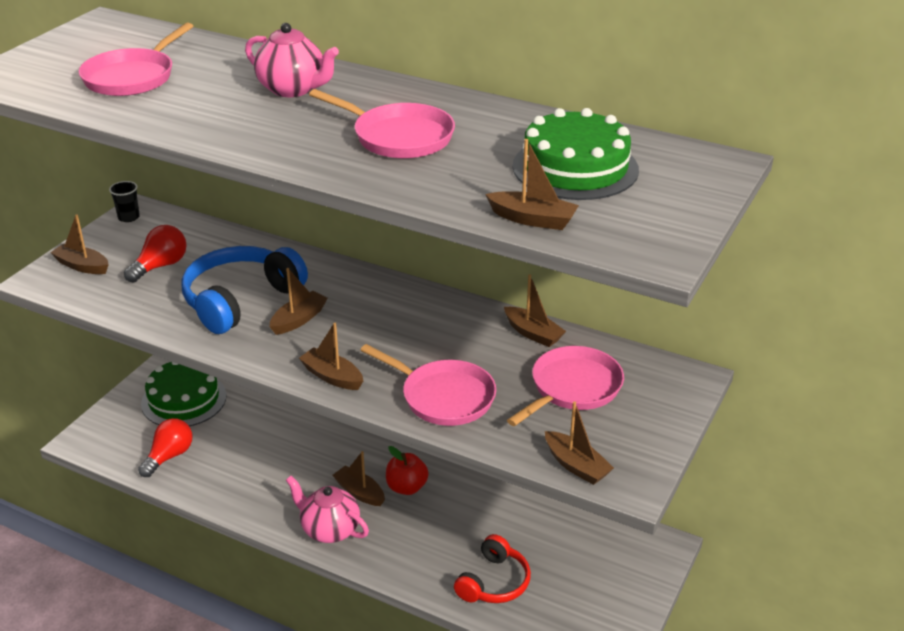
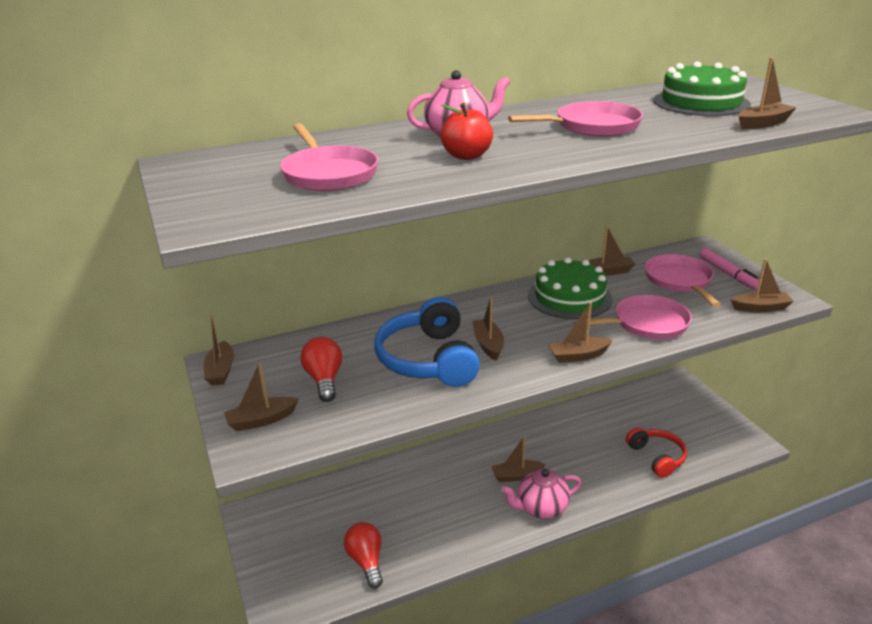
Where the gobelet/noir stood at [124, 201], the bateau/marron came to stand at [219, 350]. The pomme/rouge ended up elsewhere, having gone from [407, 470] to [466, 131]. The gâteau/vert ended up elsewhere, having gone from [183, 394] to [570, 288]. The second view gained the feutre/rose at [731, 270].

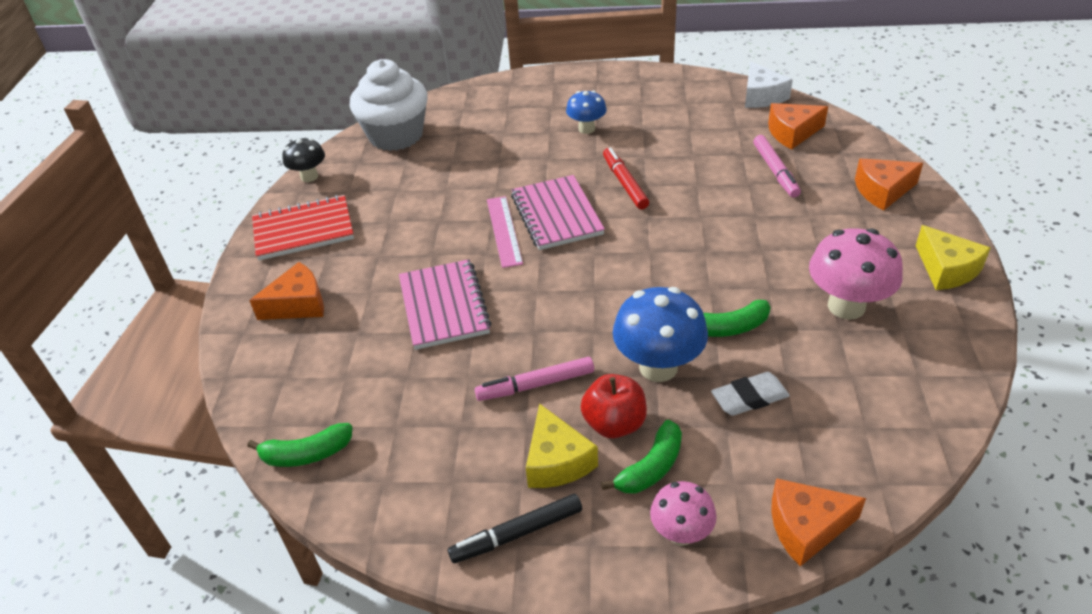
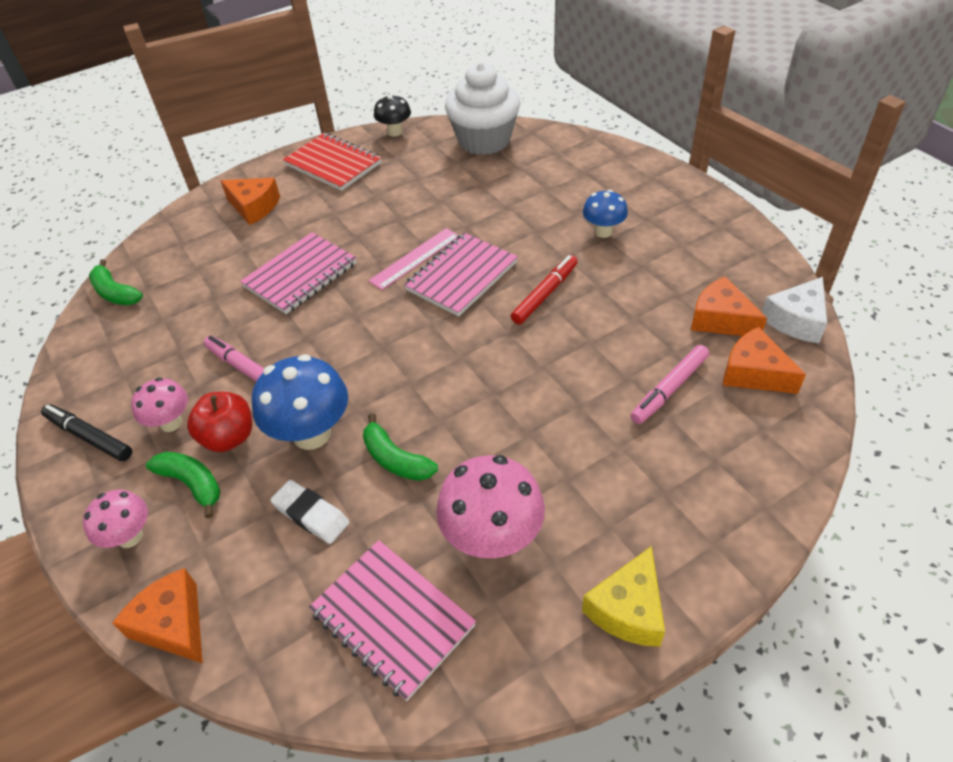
Where the fromage/jaune stood at [562, 445], the champignon/rose came to stand at [159, 404]. The banane/vert at [641, 457] ended up facing another way, 150 degrees counterclockwise from before. The second view gained the carnet/rose at [392, 620]. The fromage/orange ended up elsewhere, having gone from [889, 184] to [729, 306].

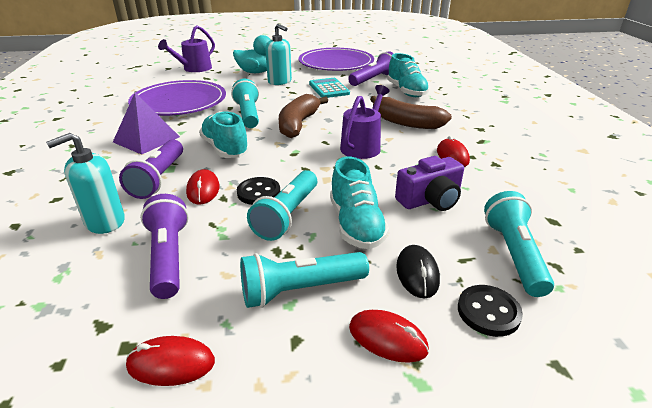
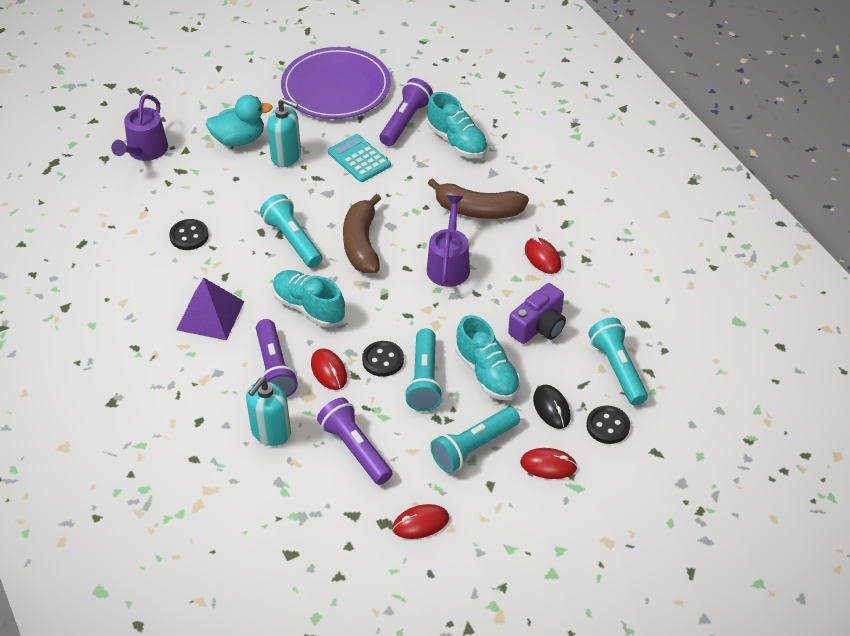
Where the assiette/violet stood at [177, 98], the bouton/noir came to stand at [189, 234].

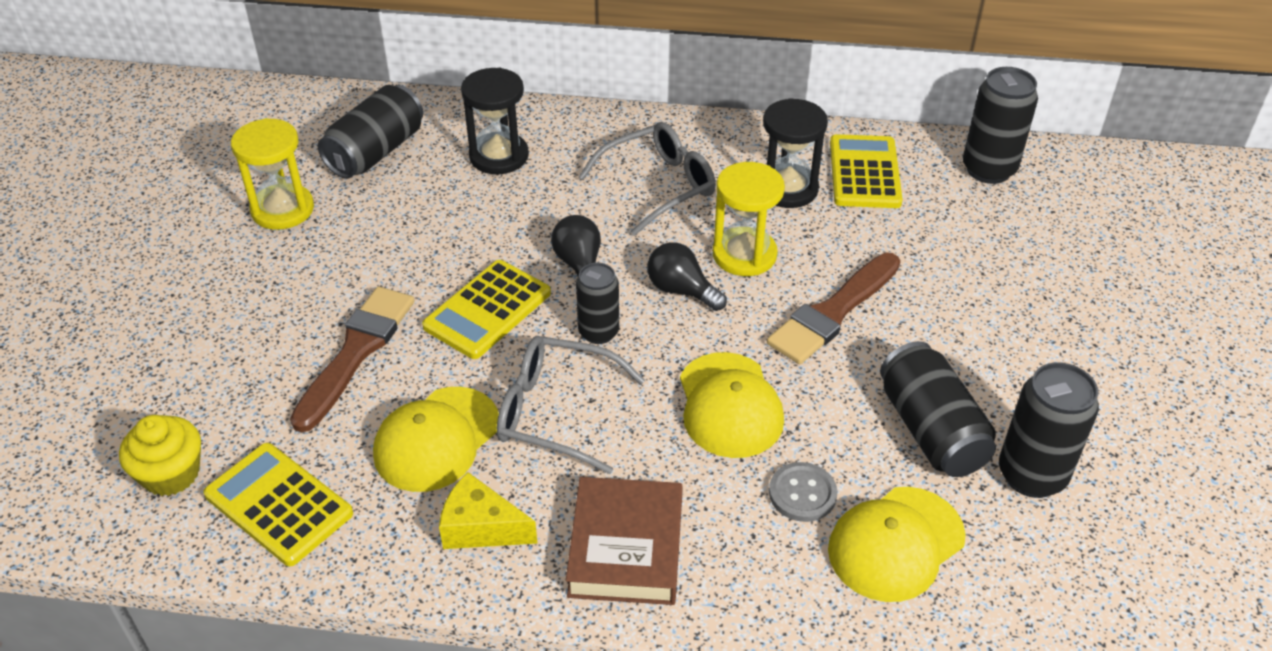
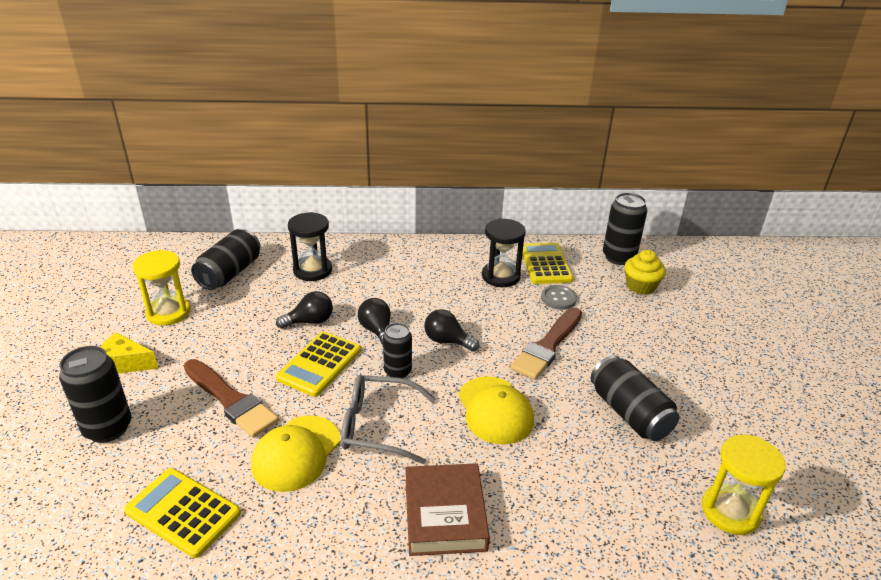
The canette/noir ended up elsewhere, having gone from [1049, 430] to [95, 394]. The fromage/jaune ended up elsewhere, having gone from [488, 510] to [129, 353]. The pinceau/marron at [352, 359] ended up facing another way, 120 degrees clockwise from before. The second view gained the ampoule/noir at [304, 310]. The bouton/gris ended up elsewhere, having gone from [803, 492] to [559, 297]. The muffin/jaune ended up elsewhere, having gone from [160, 455] to [645, 272]. The sablier/jaune ended up elsewhere, having gone from [749, 219] to [744, 484]. The second view lost the lunettes/gris at [647, 179]. The second view lost the casquette/jaune at [897, 544].

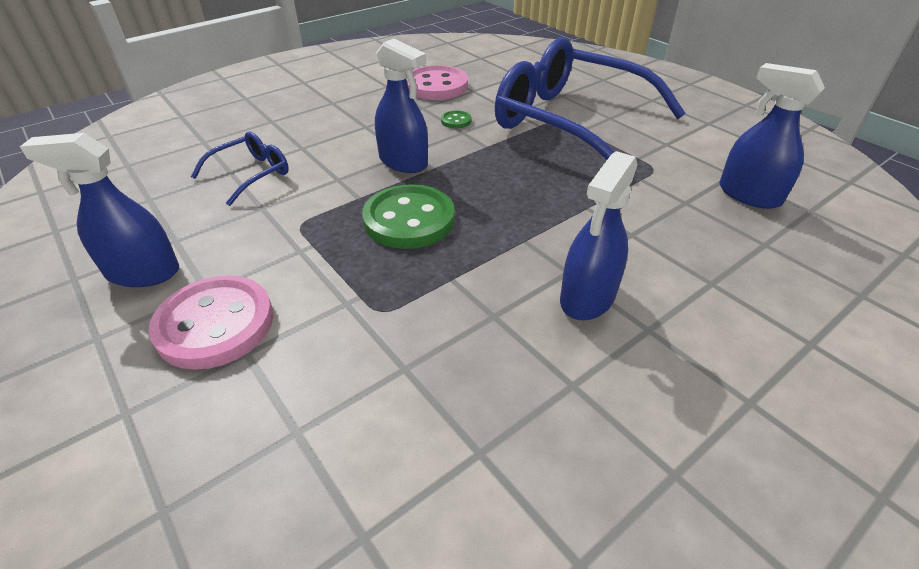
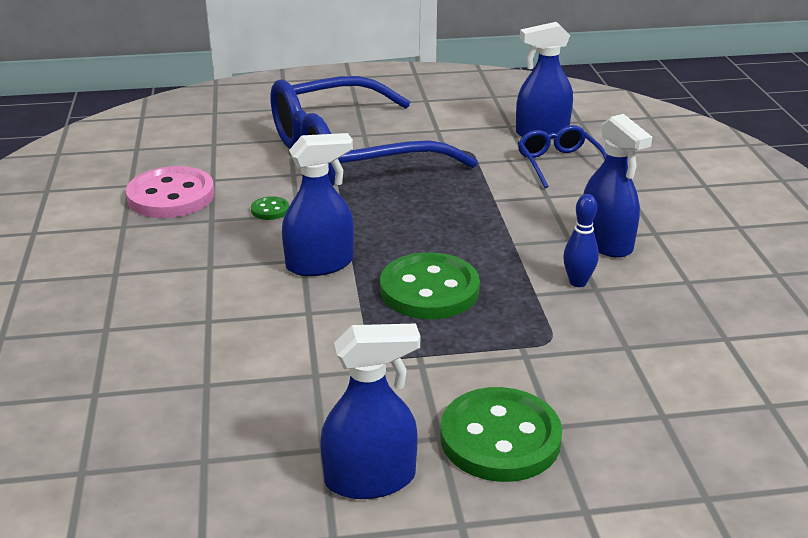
The vaporisateur/bleu at [99, 210] ended up facing another way, 135 degrees counterclockwise from before. What was the bouton/rose at [211, 322] turned into the bouton/vert at [501, 434]. The lunettes/bleu ended up elsewhere, having gone from [240, 169] to [562, 156]. The second view gained the quille/bleu at [581, 240].

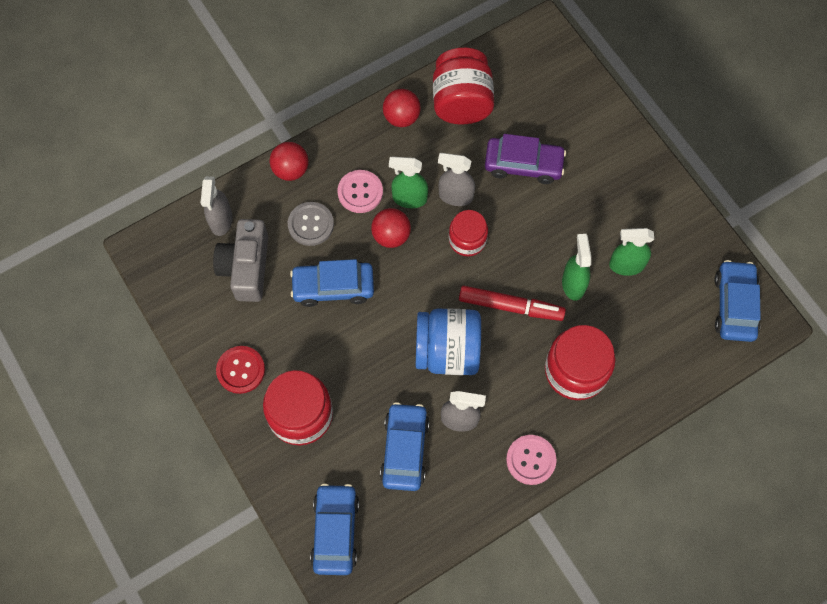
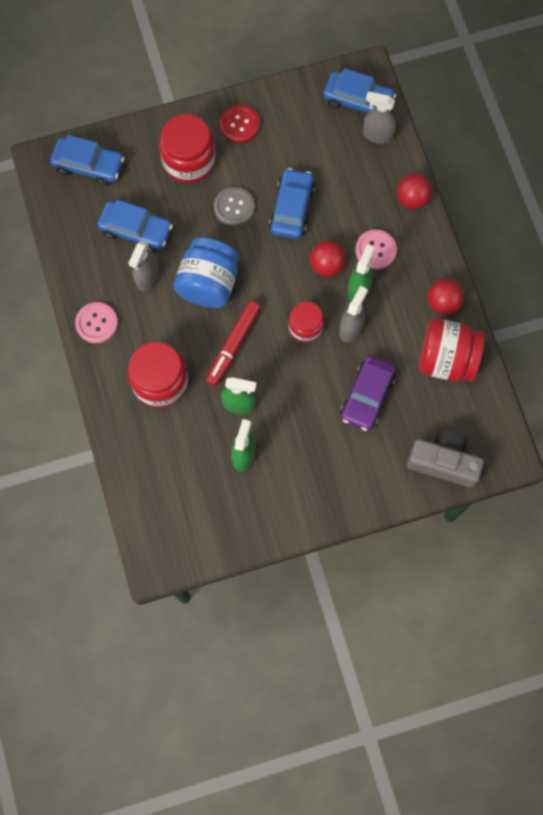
The bouton/gris ended up elsewhere, having gone from [311, 224] to [234, 206]. The voiture/bleu ended up elsewhere, having gone from [737, 301] to [359, 91]. The appareil photo/gris ended up elsewhere, having gone from [240, 260] to [445, 458].

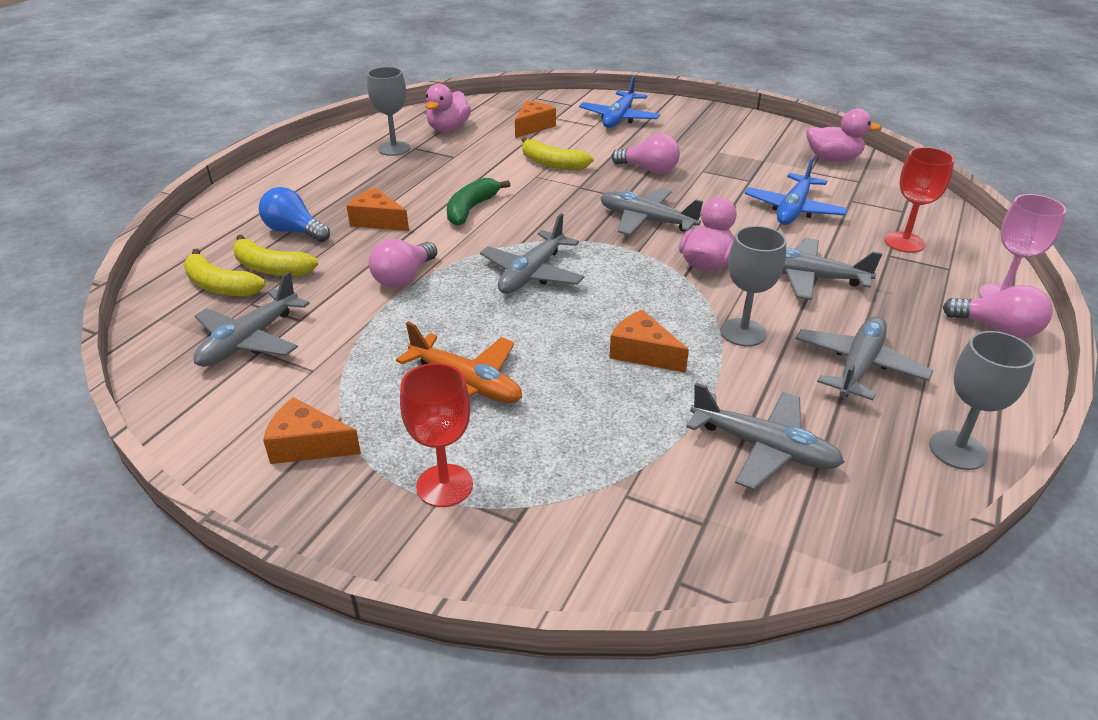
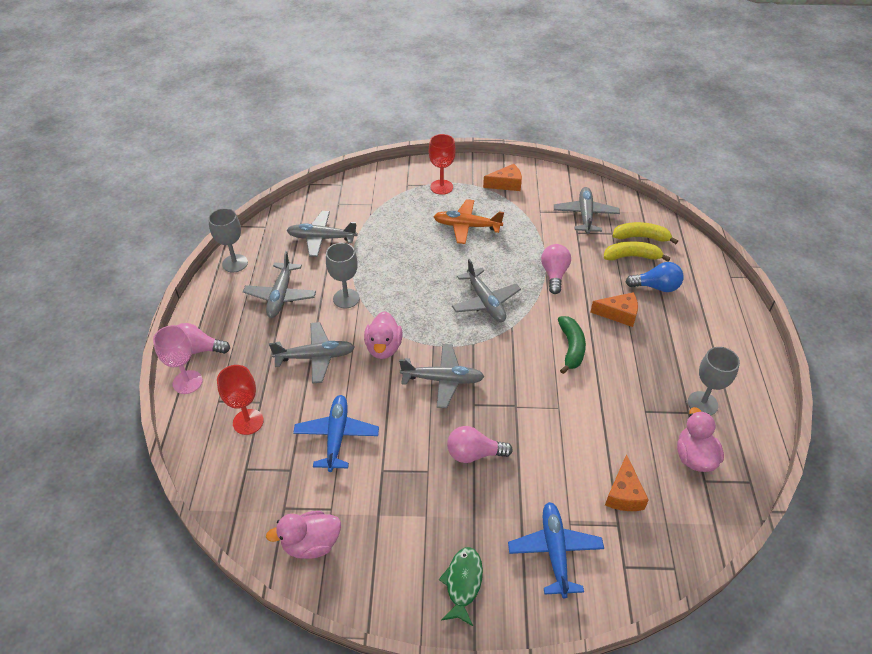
The second view gained the poisson/vert at [461, 586]. The avion/gris at [532, 253] ended up facing another way, 150 degrees clockwise from before. The second view lost the banane/jaune at [558, 153]. The second view lost the fromage/orange at [649, 341].

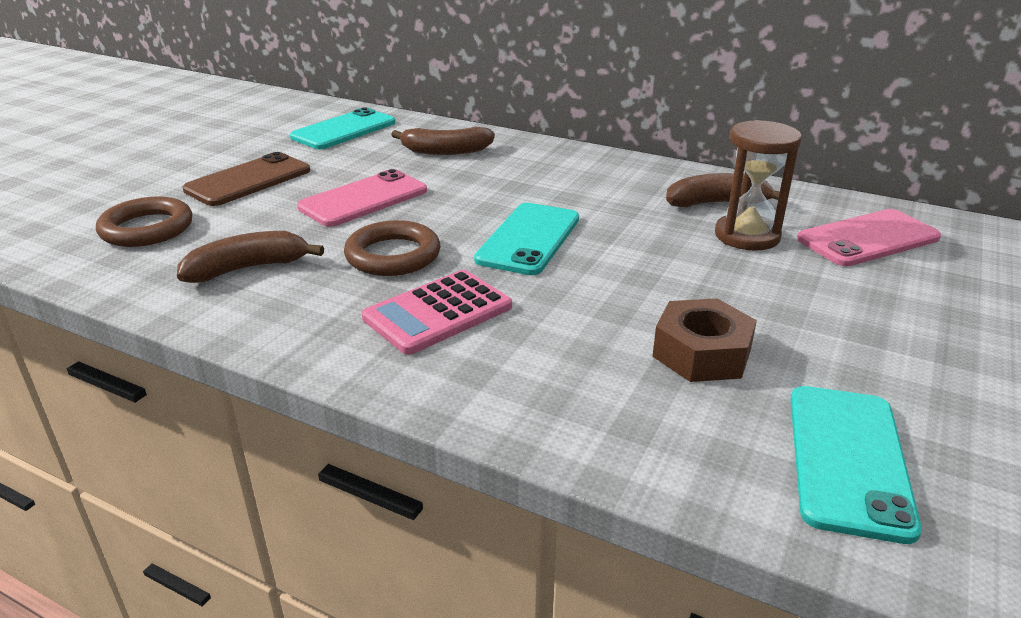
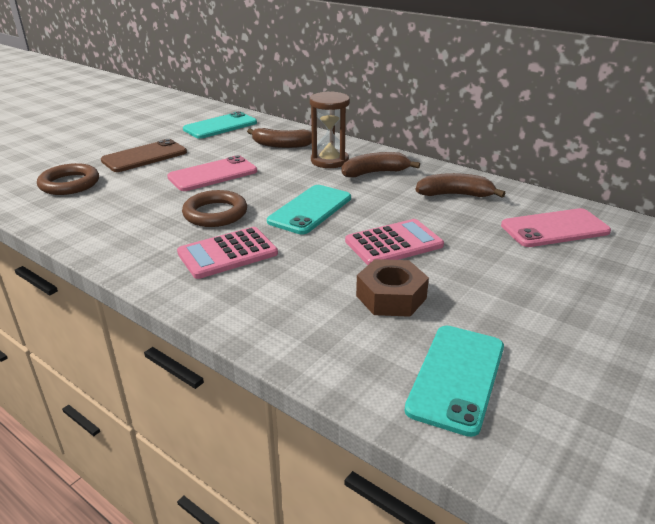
The sablier/marron ended up elsewhere, having gone from [758, 185] to [330, 129]. The banane/marron ended up elsewhere, having gone from [250, 257] to [381, 164]. The second view gained the calculatrice/rose at [394, 242].

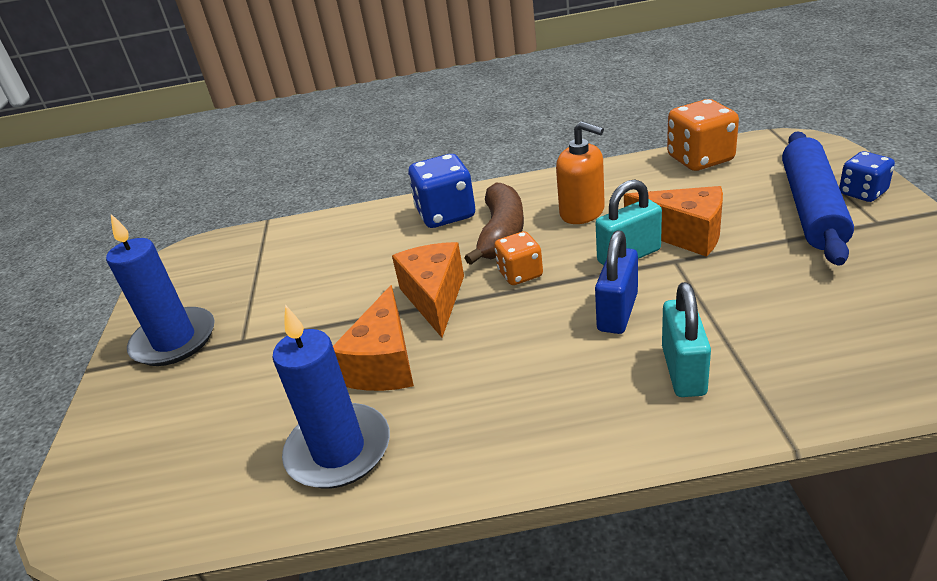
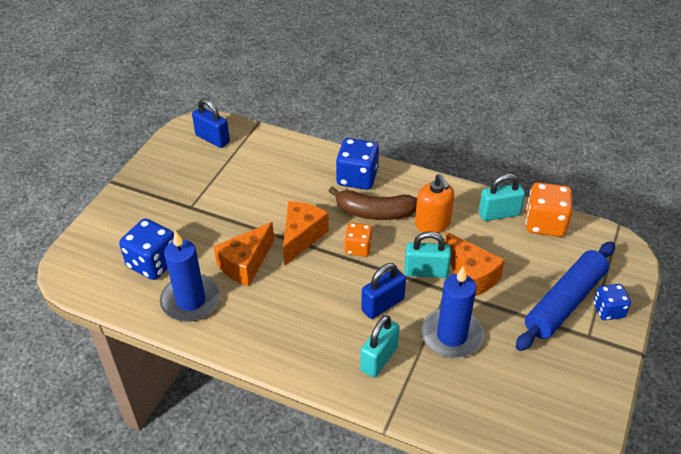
The second view gained the dé/bleu at [146, 249]. The second view gained the cadenas/bleu at [211, 123]. The banane/marron at [494, 223] ended up facing another way, 60 degrees clockwise from before. The bougie/bleu ended up elsewhere, having gone from [160, 290] to [452, 312]. The second view gained the cadenas/turquoise at [502, 197].

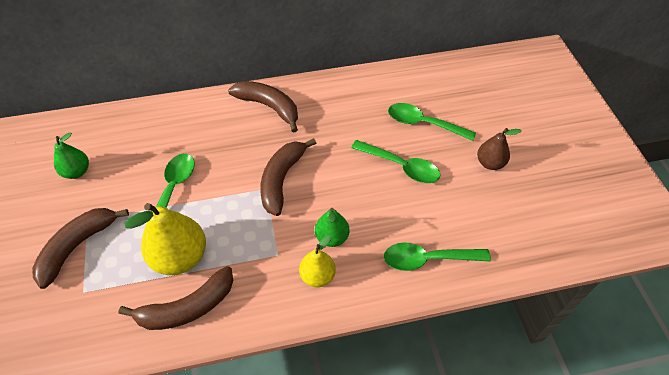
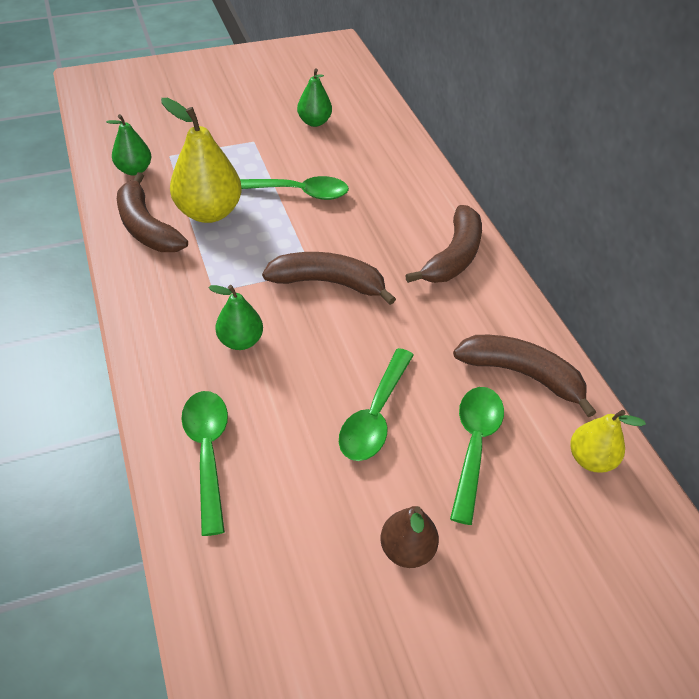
The second view gained the poire/vert at [128, 145]. The banane/marron ended up elsewhere, having gone from [80, 248] to [524, 376]. The poire/jaune ended up elsewhere, having gone from [317, 261] to [608, 441].

